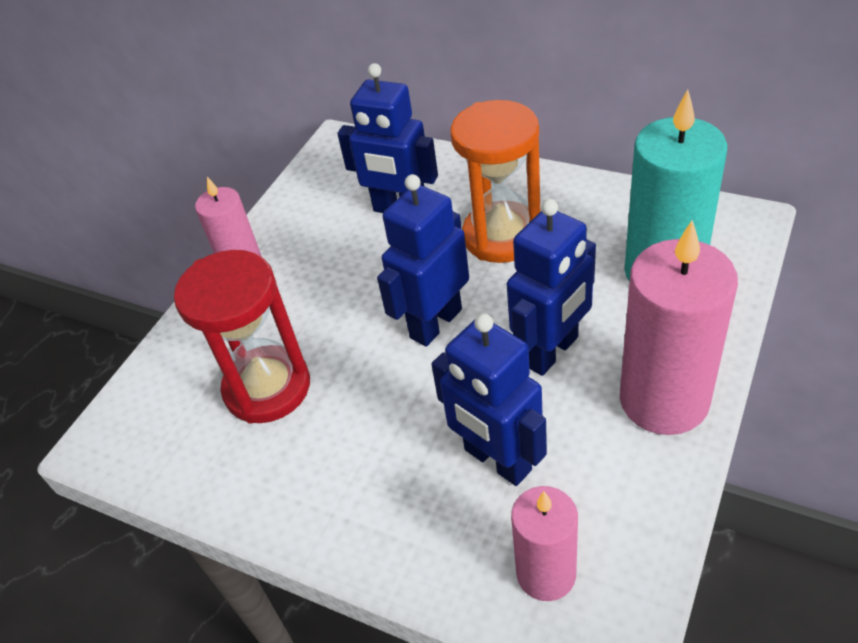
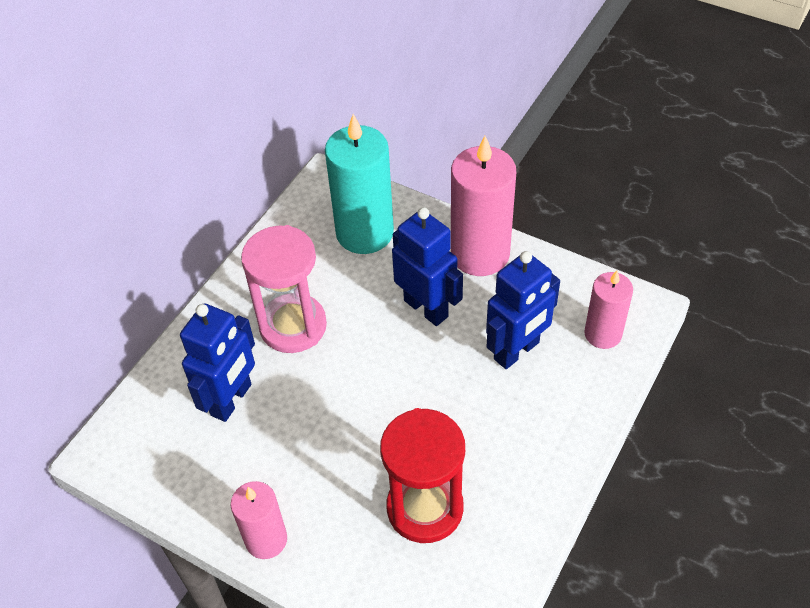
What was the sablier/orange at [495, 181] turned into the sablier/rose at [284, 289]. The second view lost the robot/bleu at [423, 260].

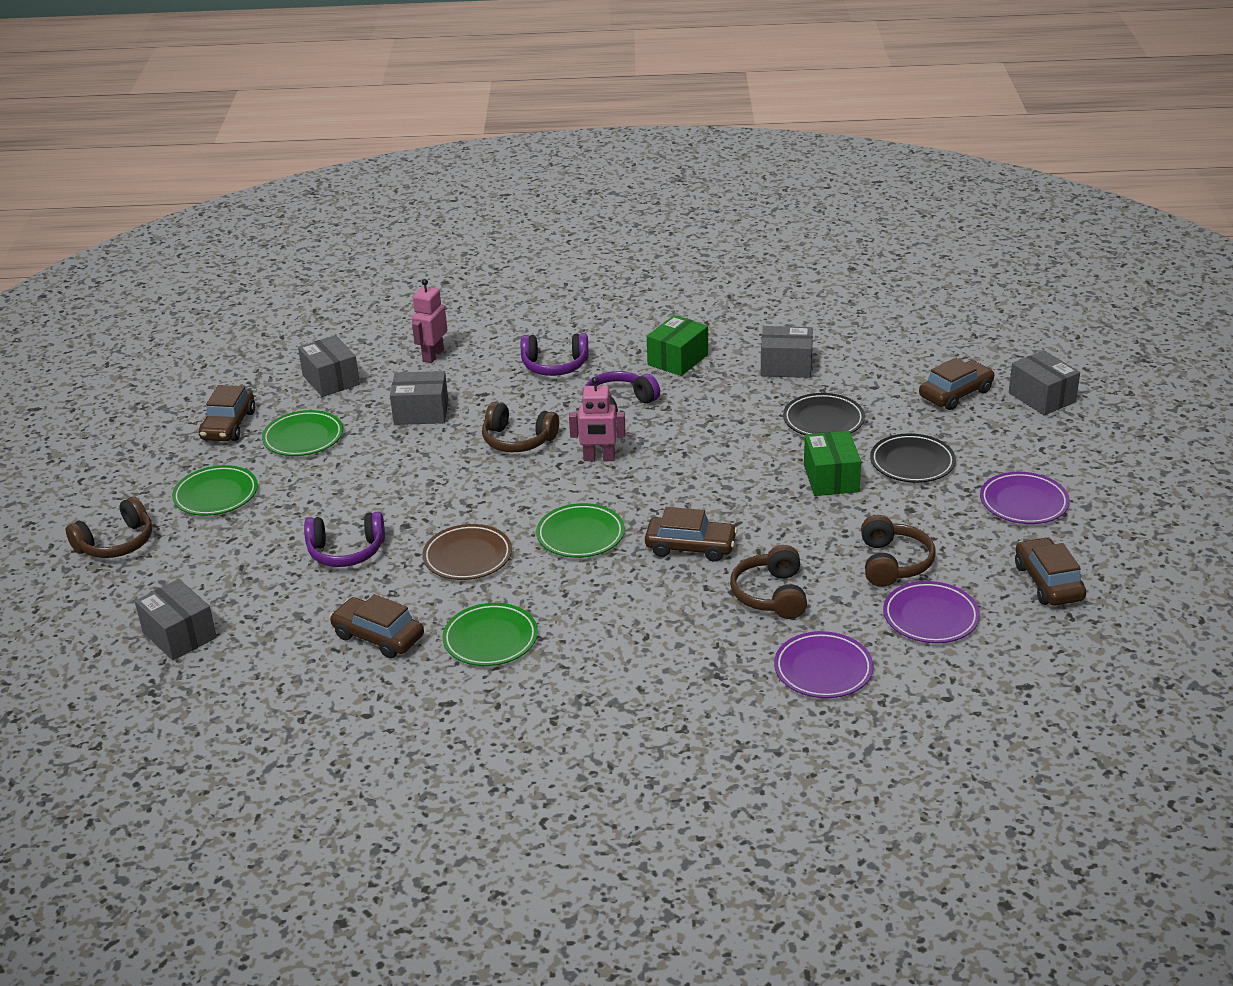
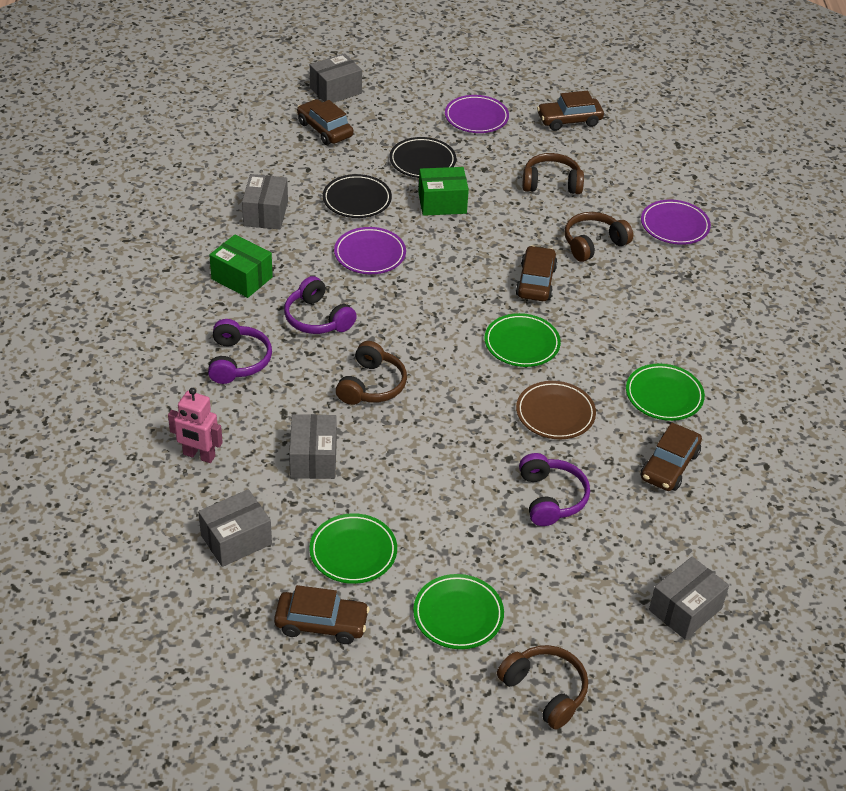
The assiette/violet ended up elsewhere, having gone from [931, 612] to [370, 250]. The casque audio/marron at [768, 582] ended up facing another way, 150 degrees clockwise from before. The second view lost the robot/rose at [597, 419].

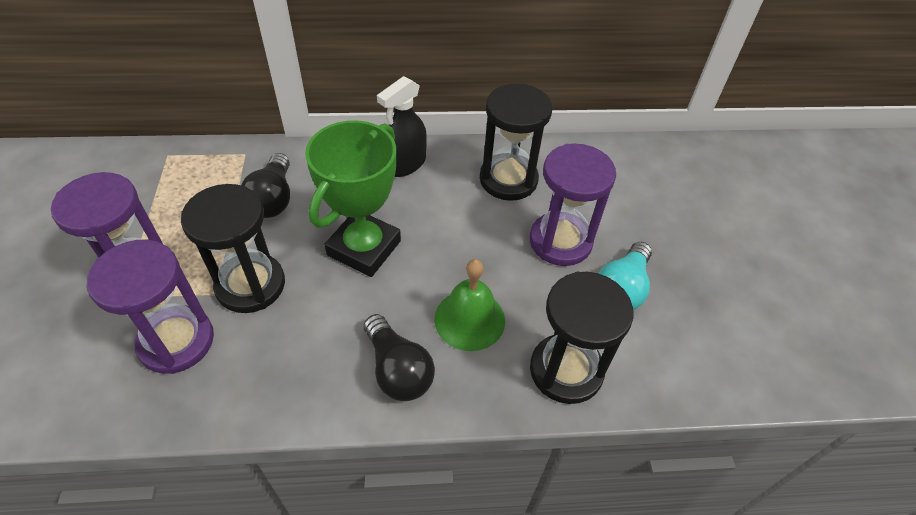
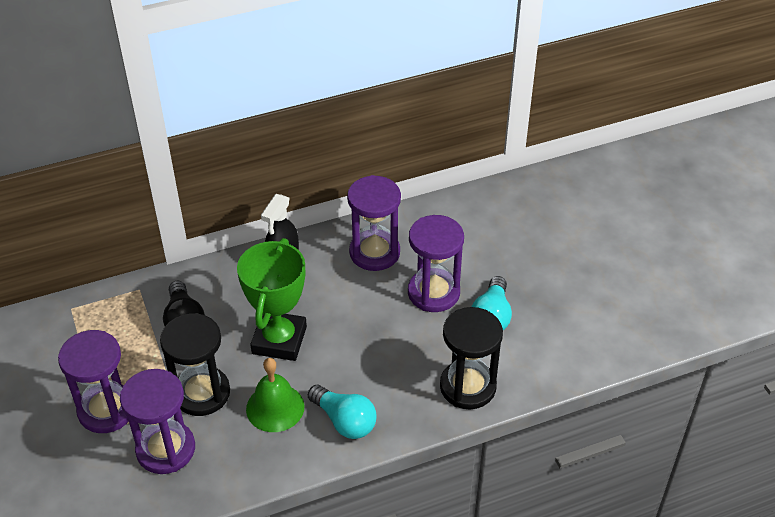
The cloche/vert ended up elsewhere, having gone from [469, 305] to [275, 395]. What was the ampoule/noir at [399, 357] turned into the ampoule/turquoise at [342, 412]. What was the sablier/noir at [516, 142] turned into the sablier/violet at [374, 223].

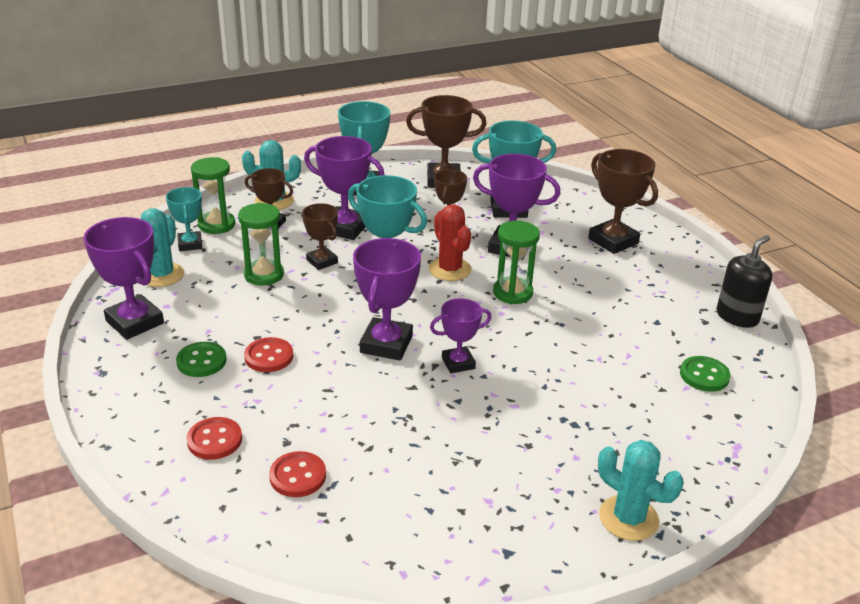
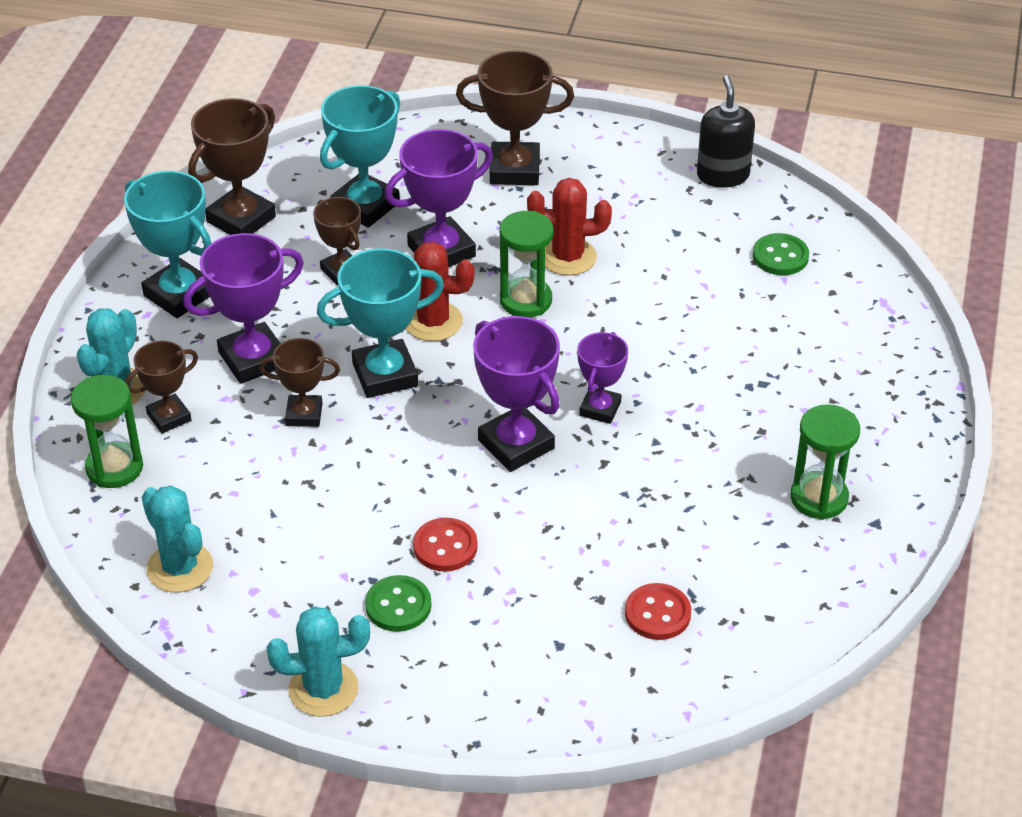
The cactus/turquoise ended up elsewhere, having gone from [641, 490] to [318, 661]. The second view gained the cactus/rouge at [569, 226]. The sablier/vert ended up elsewhere, having gone from [261, 244] to [825, 462]. The second view lost the trophée/violet at [123, 278]. The second view lost the trophée/turquoise at [184, 219]. The second view lost the bouton/rouge at [214, 438].

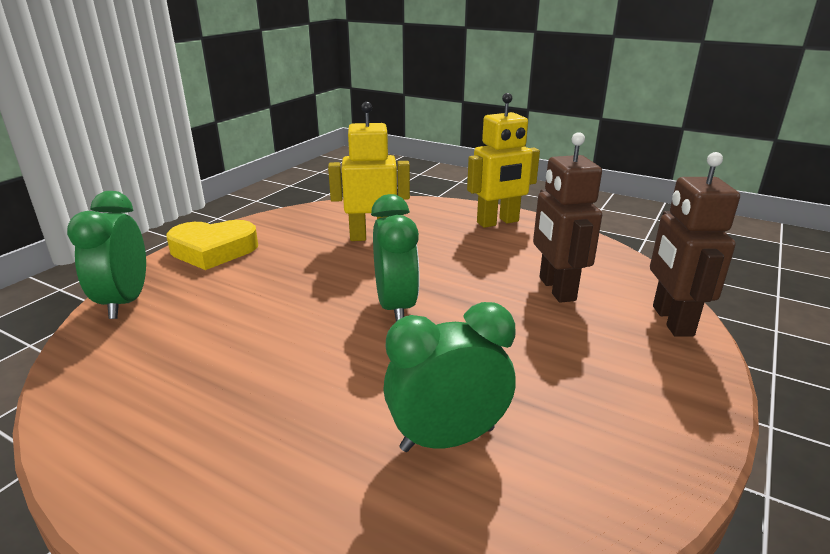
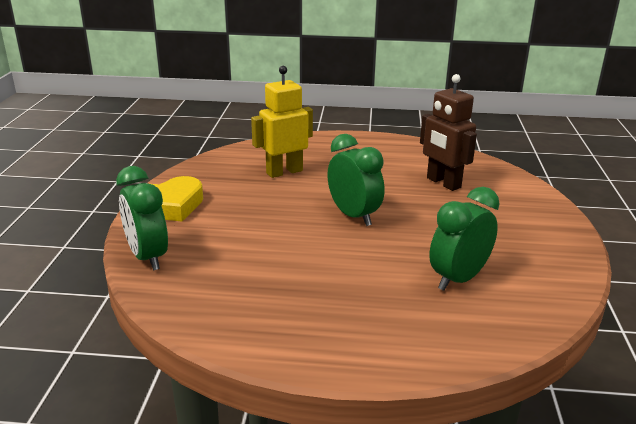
The second view lost the robot/jaune at [503, 160]. The second view lost the robot/marron at [695, 244].

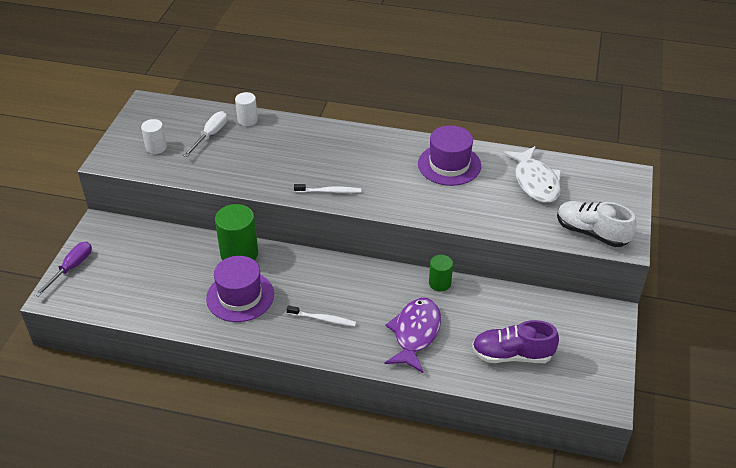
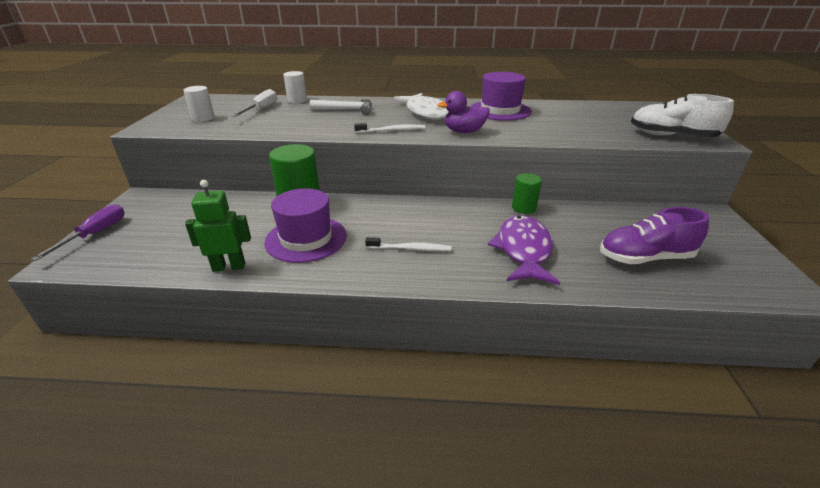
The second view gained the robot/vert at [218, 226]. The second view gained the marteau/blanc at [341, 107]. The poisson/blanc ended up elsewhere, having gone from [532, 174] to [421, 106]. The second view gained the canard/violet at [463, 112].

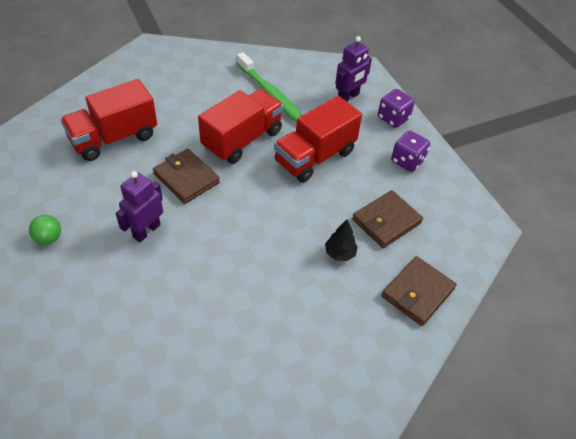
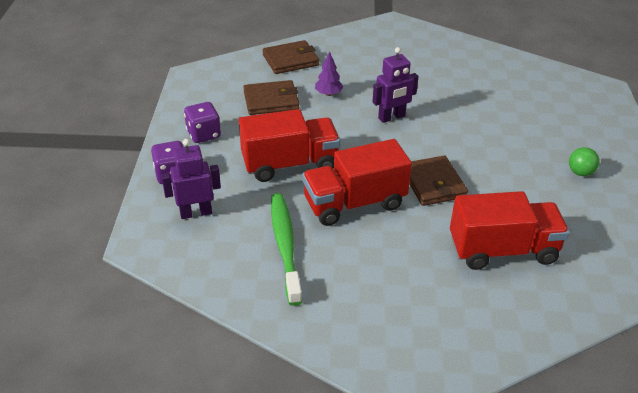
What was the arbre/noir at [341, 240] turned into the arbre/violet at [329, 73]. The robot/violet ended up elsewhere, having gone from [139, 206] to [396, 85].

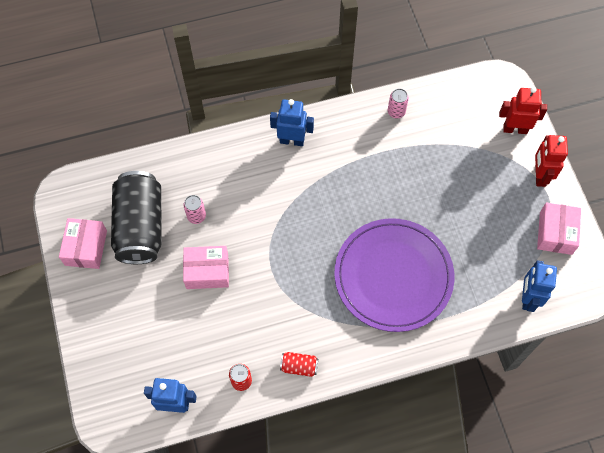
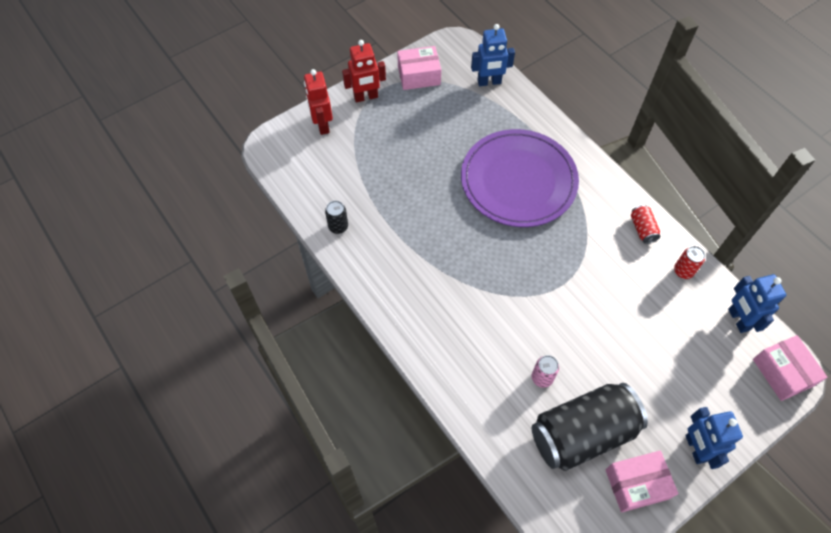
What was the canette/rose at [398, 103] turned into the canette/noir at [336, 217]. The robot/bleu ended up elsewhere, having gone from [292, 122] to [714, 438]. The boîte/rose ended up elsewhere, having gone from [206, 267] to [790, 368].

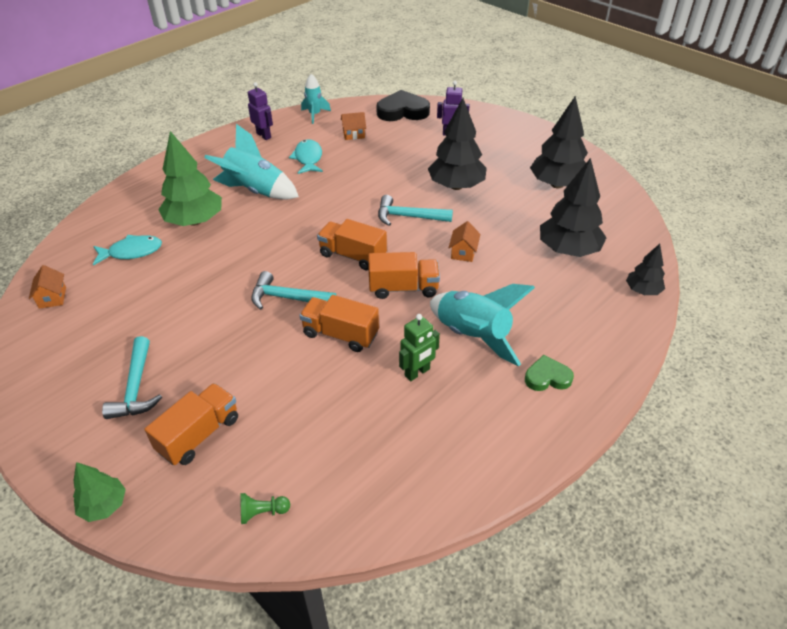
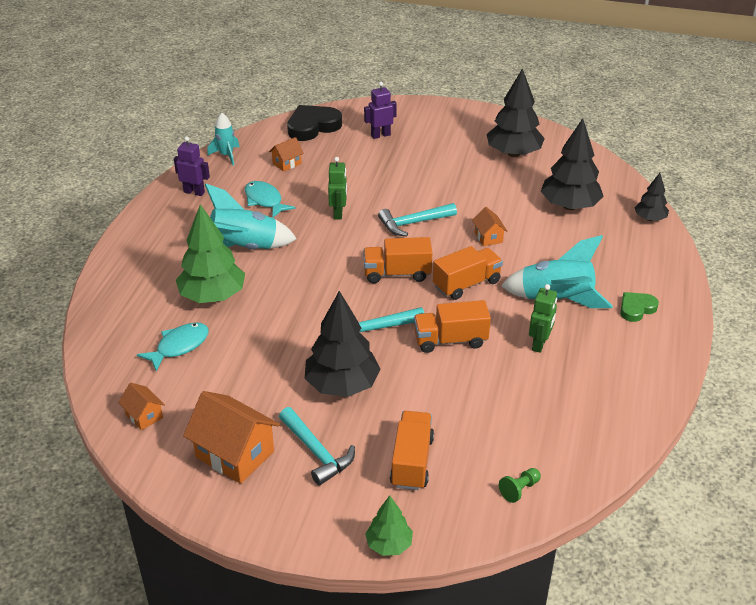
The second view gained the maison/orange at [231, 437]. The arbre/noir ended up elsewhere, having gone from [457, 144] to [343, 344]. The second view gained the robot/vert at [337, 188].

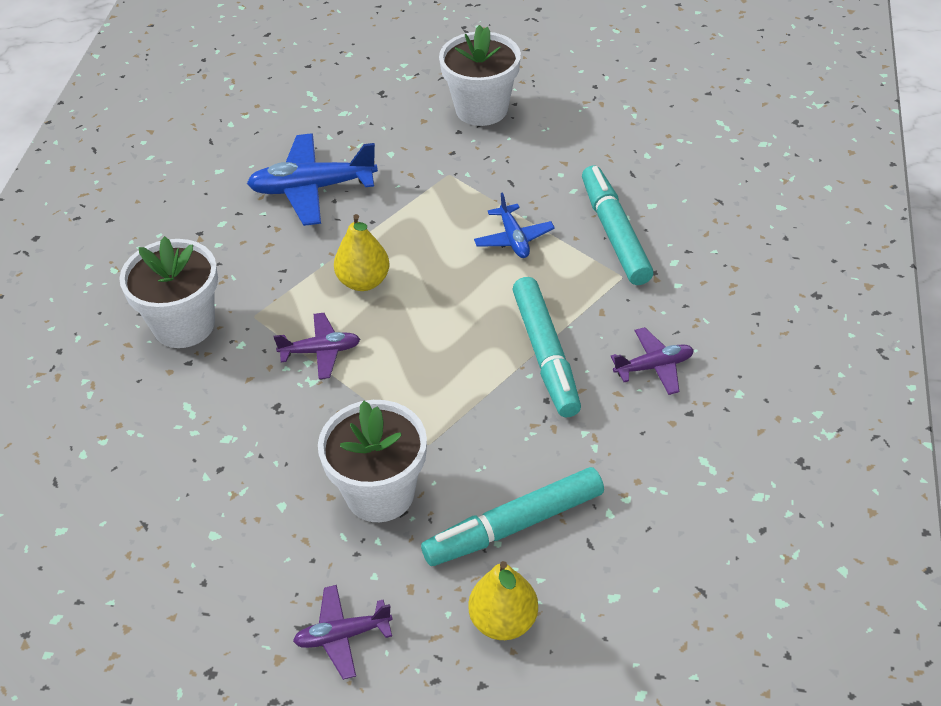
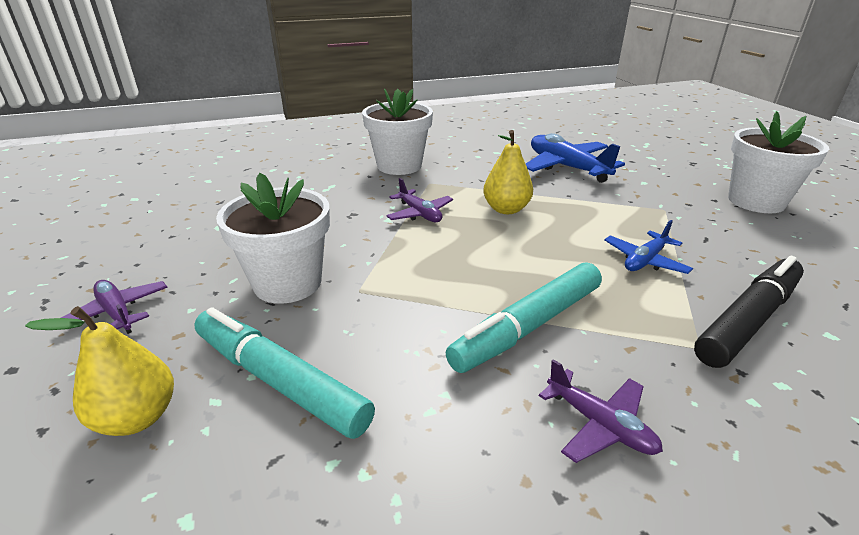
What was the feutre/turquoise at [617, 225] turned into the feutre/noir at [749, 312].

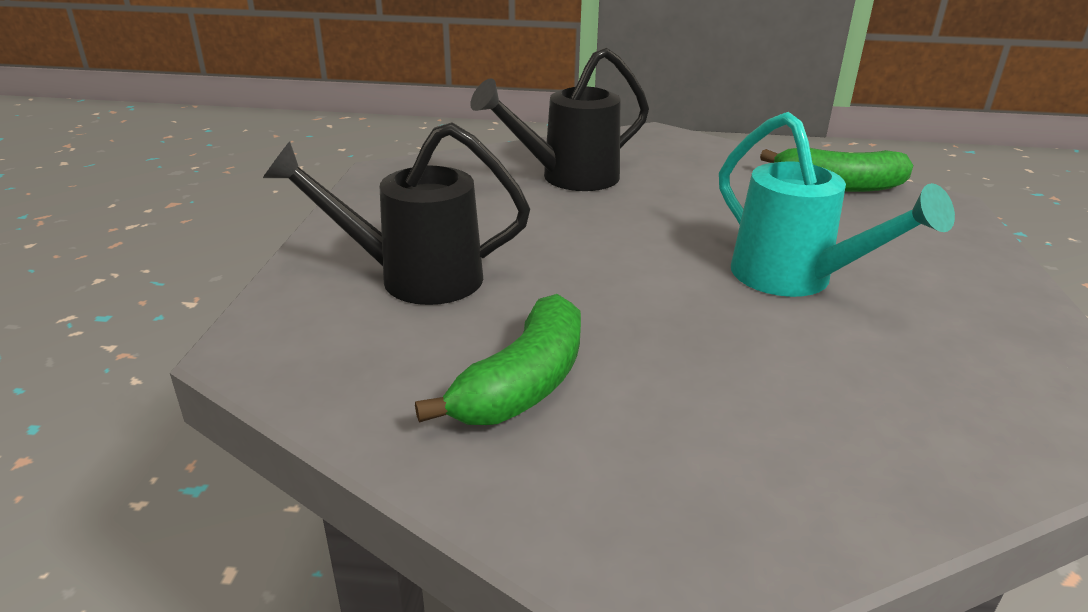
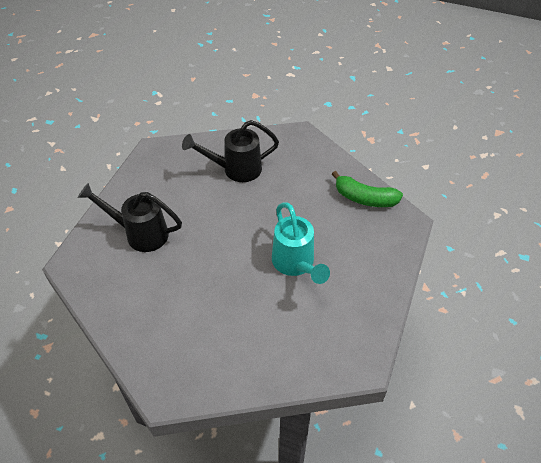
The second view lost the banane/vert at [498, 359].

